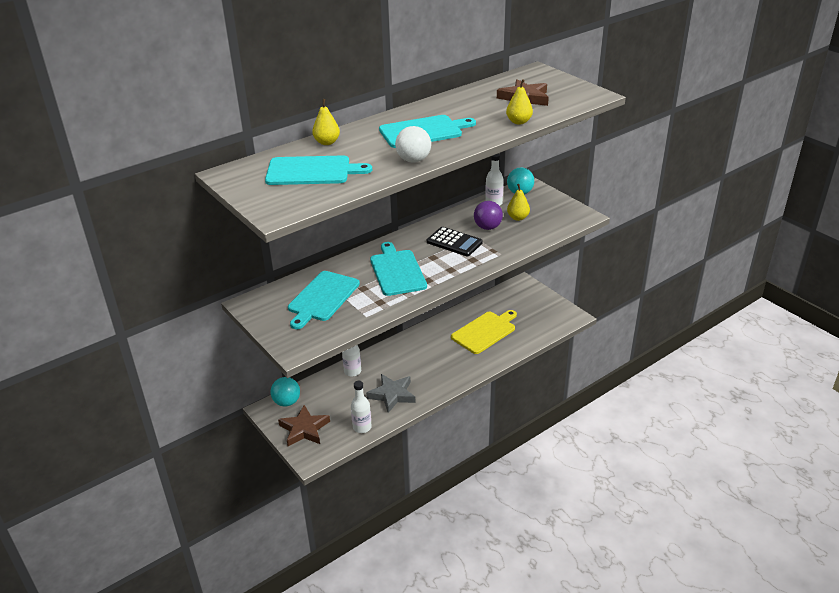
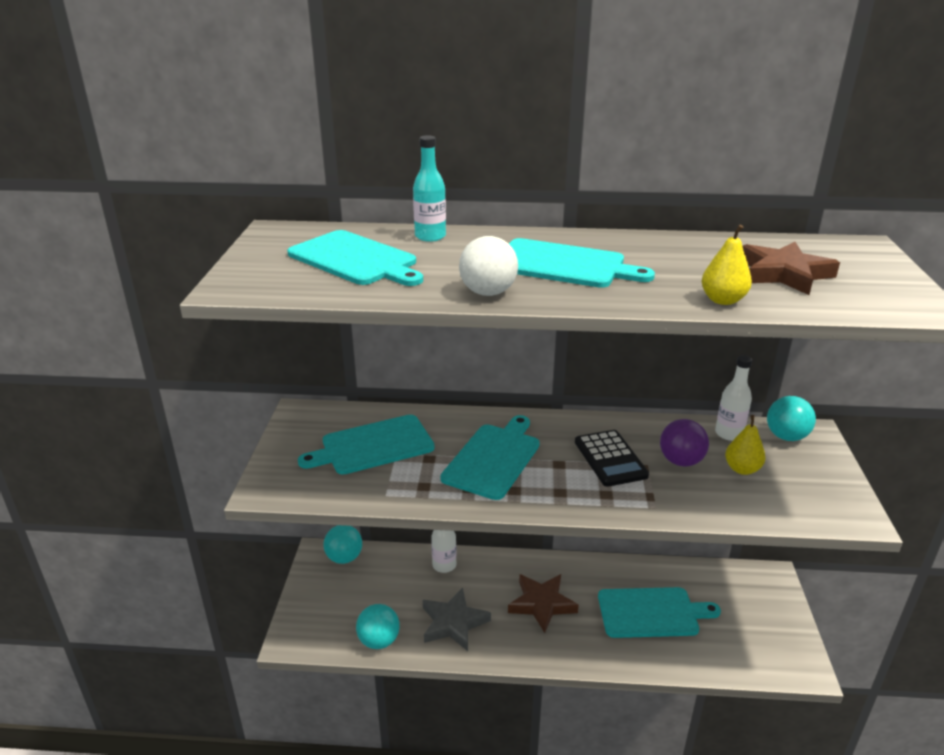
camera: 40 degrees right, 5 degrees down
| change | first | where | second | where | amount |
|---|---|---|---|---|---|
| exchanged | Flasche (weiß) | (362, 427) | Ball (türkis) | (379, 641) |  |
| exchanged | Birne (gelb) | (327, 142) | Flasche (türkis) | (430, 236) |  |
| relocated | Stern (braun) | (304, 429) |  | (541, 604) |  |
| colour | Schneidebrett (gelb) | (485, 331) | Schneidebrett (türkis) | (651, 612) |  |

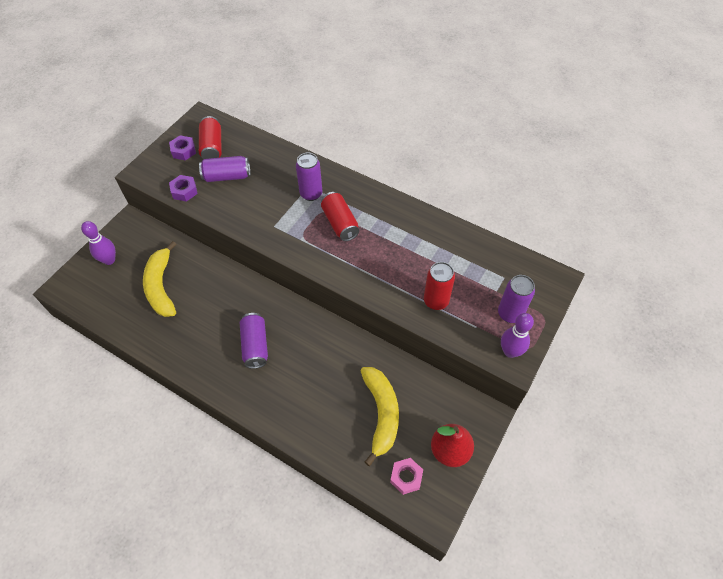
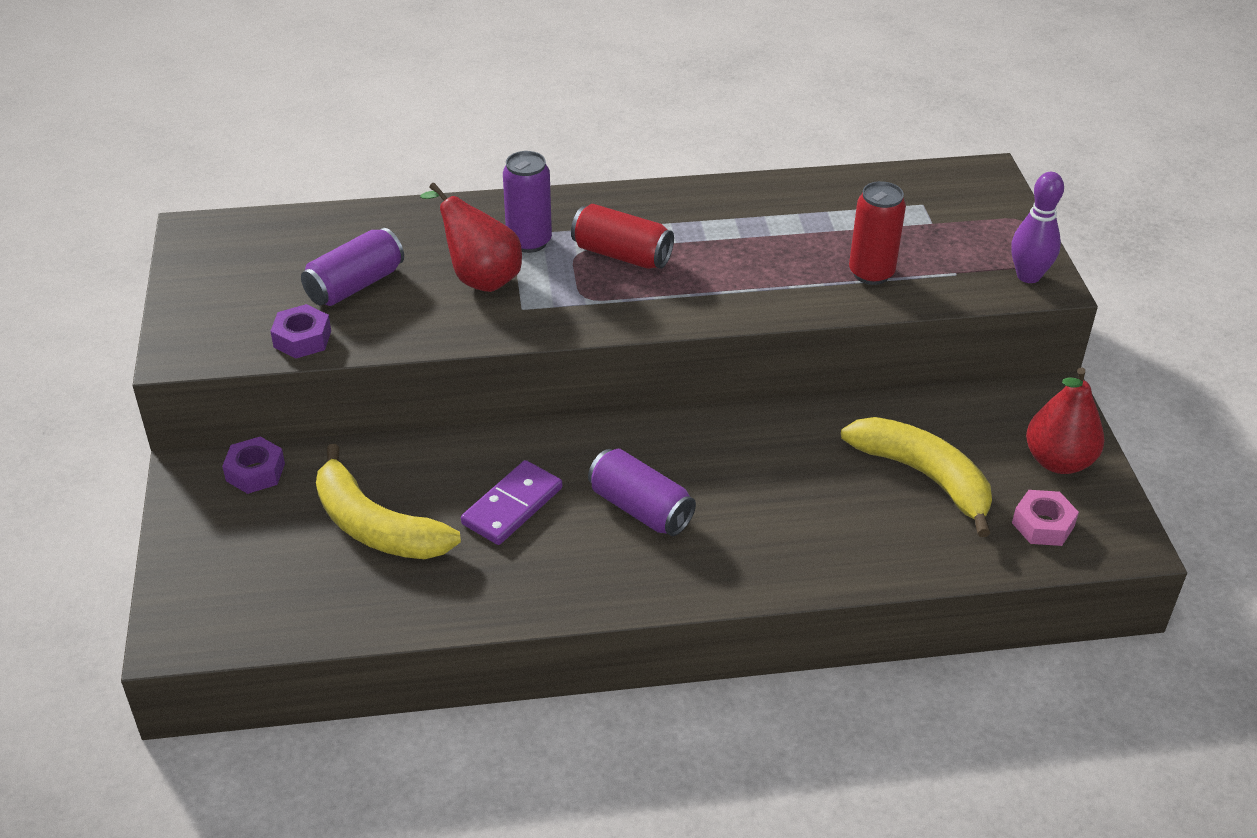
camera: 40 degrees left, 15 degrees down
| change | first | where | second | where | amount |
|---|---|---|---|---|---|
| relocated | Sechskantmutter (lila) | (183, 151) |  | (255, 472) |  |
| appeared |  |  | Birne (rot) | (480, 278) |  |
| appeared |  |  | Dominostein (lila) | (512, 506) |  |
| missing | Bowlingkegel (lila) | (109, 260) |  |  |  |
| missing | Dose (rot) | (212, 147) |  |  |  |
| missing | Dose (lila) | (510, 314) |  |  |  |

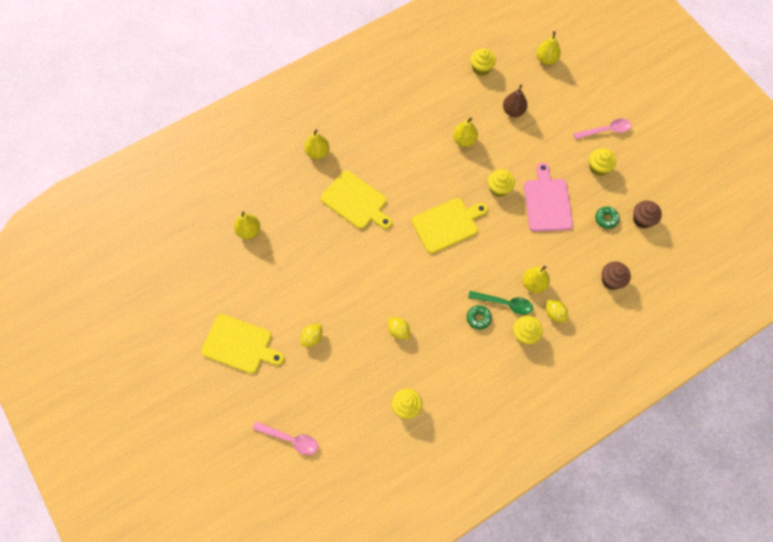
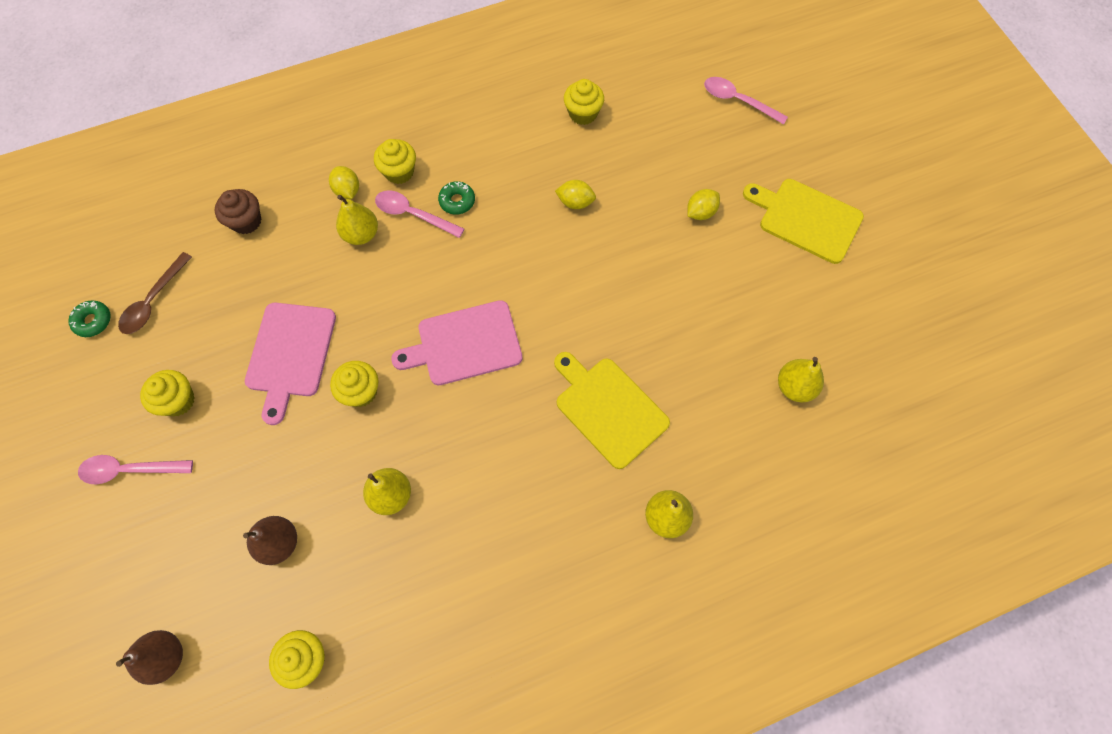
camera: 170 degrees left, 0 degrees up
| change | first | where | second | where | amount |
|---|---|---|---|---|---|
| relocated | Donut (grün) | (606, 219) |  | (93, 321) |  |
| colour | Birne (gelb) | (546, 59) | Birne (braun) | (166, 656) |  |
| exchanged | Muffin (braun) | (642, 219) | Löffel (braun) | (153, 301) |  |
| colour | Löffel (grün) | (505, 303) | Löffel (rosa) | (413, 214) |  |
| colour | Schneidebrett (gelb) | (447, 224) | Schneidebrett (rosa) | (464, 344) |  |
| spun | Zitrone (gelb) | (398, 331) |  | (575, 202) | 45 degrees counterclockwise |

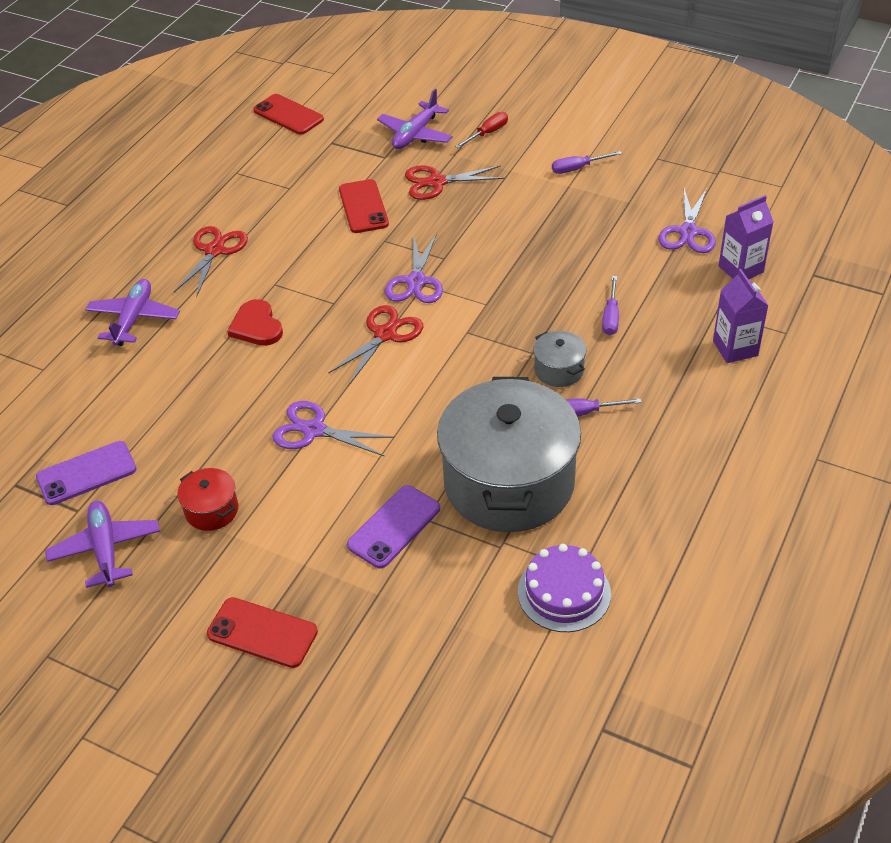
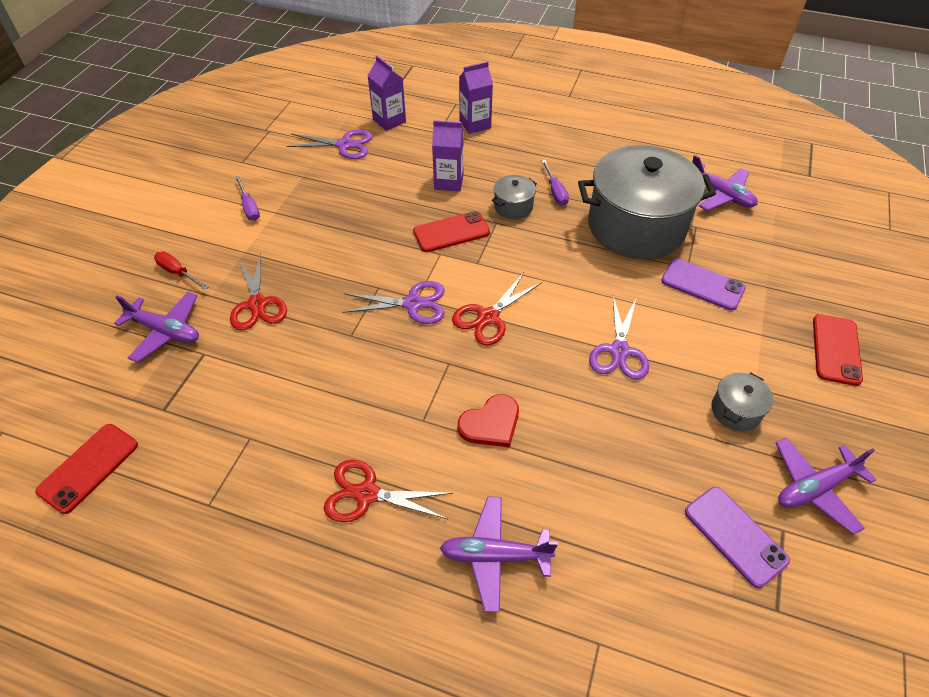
camera: 100 degrees left, 5 degrees up
| change | first | where | second | where | amount |
|---|---|---|---|---|---|
| relocated | Handy (rot) | (363, 207) |  | (451, 232) |  |
| exchanged | Schraubenzieher (lila) | (611, 317) | Getränkekarton (lila) | (449, 182) |  |
| spun | Schere (rot) | (385, 334) |  | (488, 317) | 75 degrees counterclockwise |
| exchanged | Kuchen (lila) | (564, 592) | Flugzeug (lila) | (720, 194) |  |
| colour | Kochtopf (rot) | (212, 510) | Kochtopf (grau) | (736, 410) |  |

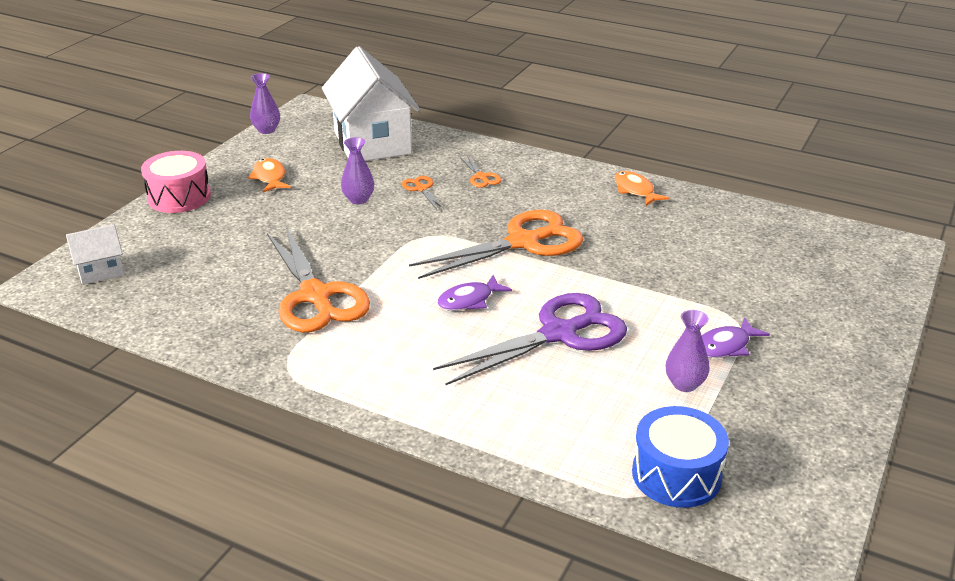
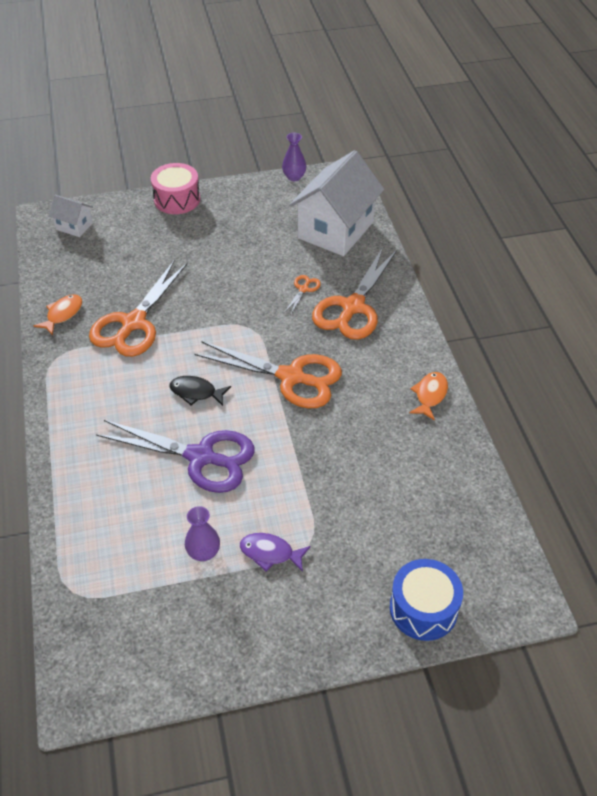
camera: 50 degrees right, 15 degrees up
| change | first | where | second | where | amount |
|---|---|---|---|---|---|
| relocated | Fisch (orange) | (269, 177) |  | (63, 314) |  |
| colour | Fisch (lila) | (469, 300) | Fisch (schwarz) | (196, 392) |  |
| size | Schere (orange) | (481, 177) |  | (353, 307) | x2.37 |
| relocated | Trommel (blau) | (676, 474) |  | (423, 609) |  |
| missing | Vase (lila) | (358, 199) |  |  |  |

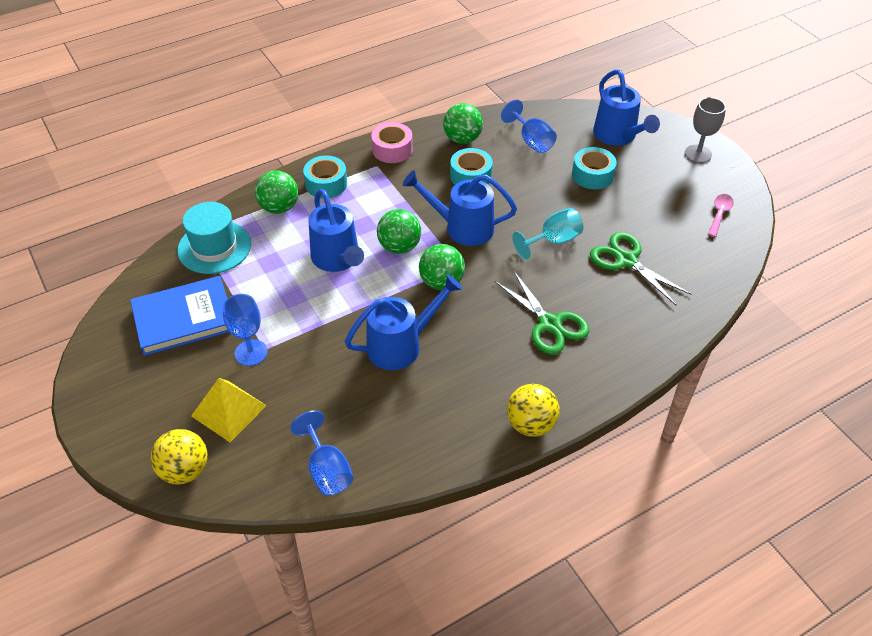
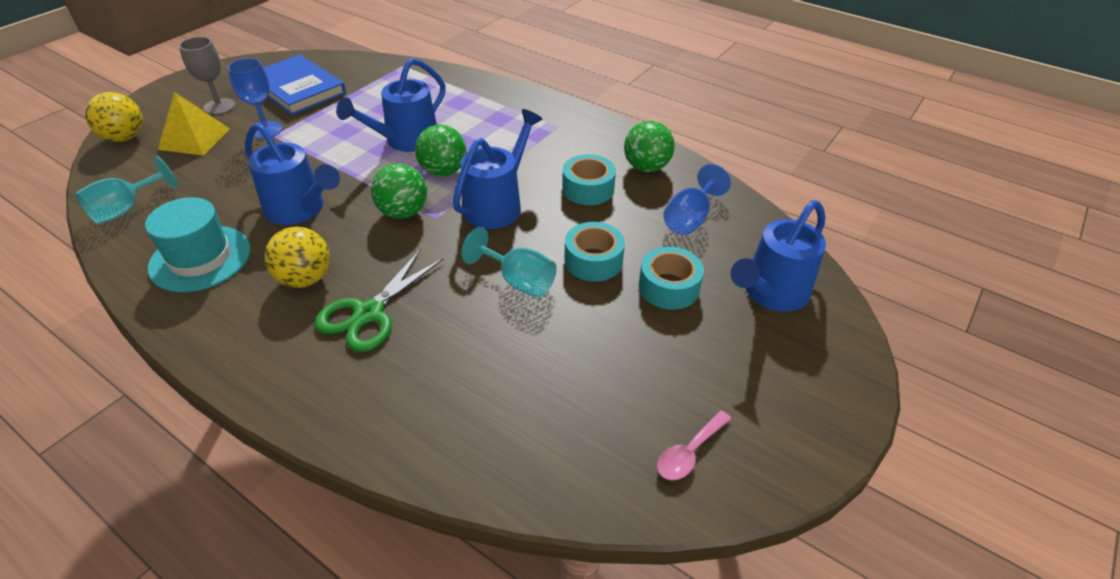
camera: 65 degrees right, 5 degrees down
| change | first | where | second | where | amount |
|---|---|---|---|---|---|
| colour | Kelch (blau) | (327, 470) | Kelch (türkis) | (126, 209) |  |
| relocated | Hut (türkis) | (214, 247) |  | (200, 258) |  |
| relocated | Kelch (grau) | (698, 154) |  | (219, 106) |  |
| relocated | Ball (gelb) | (530, 424) |  | (305, 279) |  |
| spun | Gießkanne (blau) | (461, 227) |  | (498, 204) | 45 degrees clockwise |
| relocated | Klebeband (türkis) | (326, 184) |  | (593, 261) |  |
| spun | Löffel (rosa) | (719, 214) |  | (689, 452) | 135 degrees clockwise |
| missing | Ball (grün) | (279, 208) |  |  |  |
| missing | Klebeband (rosa) | (392, 149) |  |  |  |
| missing | Schere (grün) | (626, 260) |  |  |  |

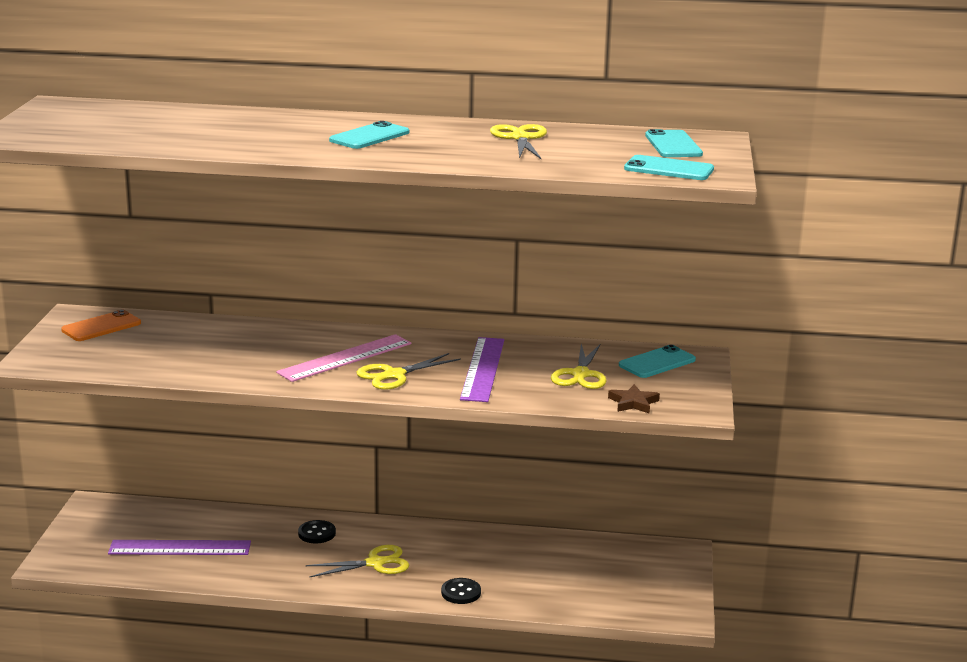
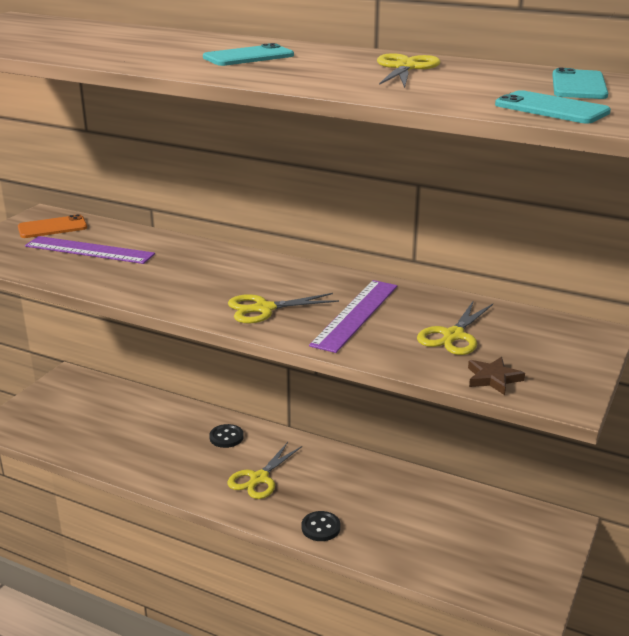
camera: 20 degrees right, 5 degrees up
| change | first | where | second | where | amount |
|---|---|---|---|---|---|
| relocated | Lineal (lila) | (180, 548) |  | (89, 250) |  |
| spun | Schere (gelb) | (375, 563) |  | (259, 478) | 120 degrees clockwise |
| missing | Lineal (rosa) | (345, 358) |  |  |  |
| missing | Handy (türkis) | (657, 362) |  |  |  |

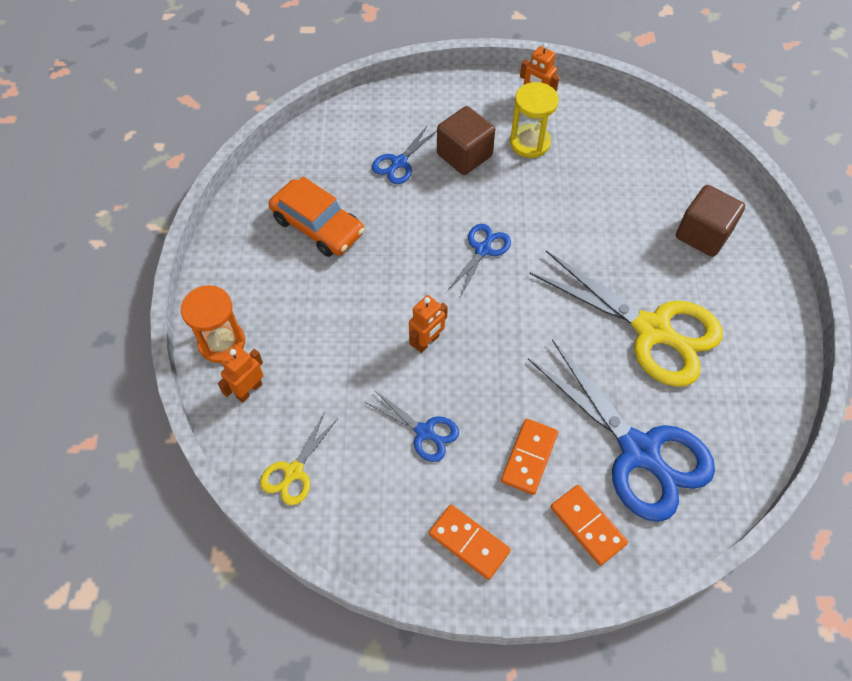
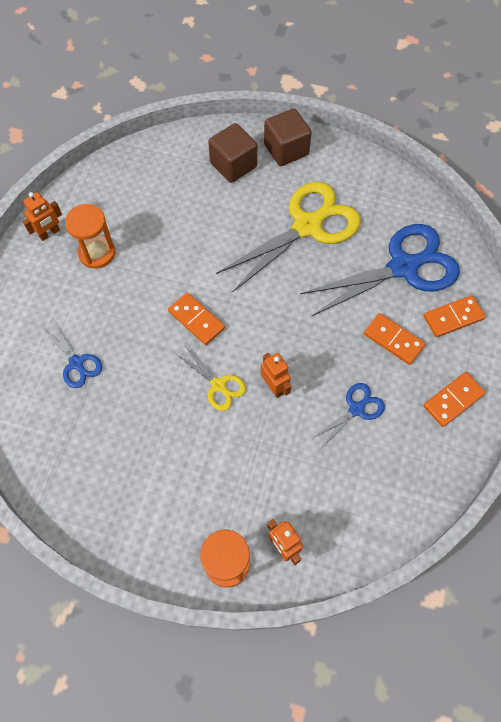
camera: 75 degrees left, 5 degrees up
| change | first | where | second | where | amount |
|---|---|---|---|---|---|
| colour | Sanduhr (gelb) | (529, 142) | Sanduhr (orange) | (97, 253) |  |
| exchanged | Schere (blau) | (483, 249) | Dominostein (orange) | (196, 320) |  |
| relocated | Schere (gelb) | (293, 472) |  | (218, 385) |  |
| relocated | Kubus (braun) | (464, 155) |  | (286, 150) |  |
| missing | Auto (orange) | (317, 226) |  |  |  |

